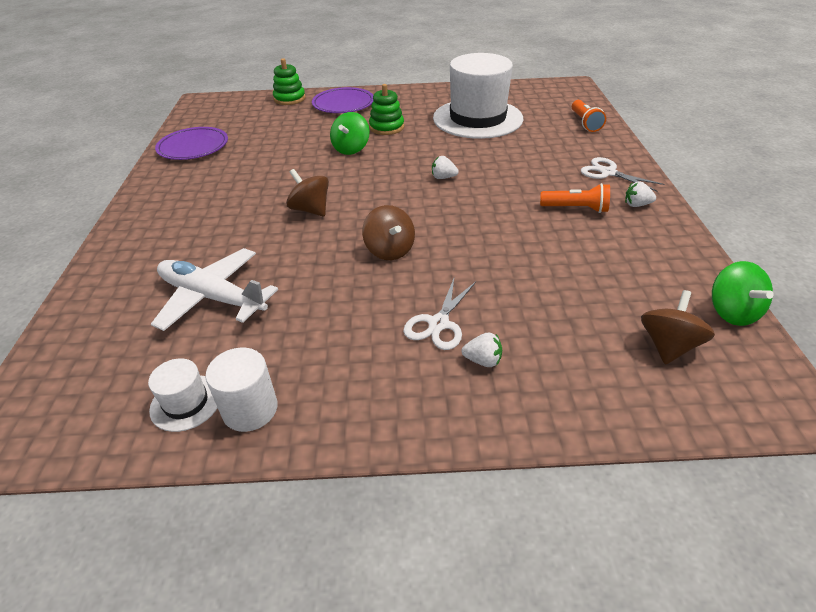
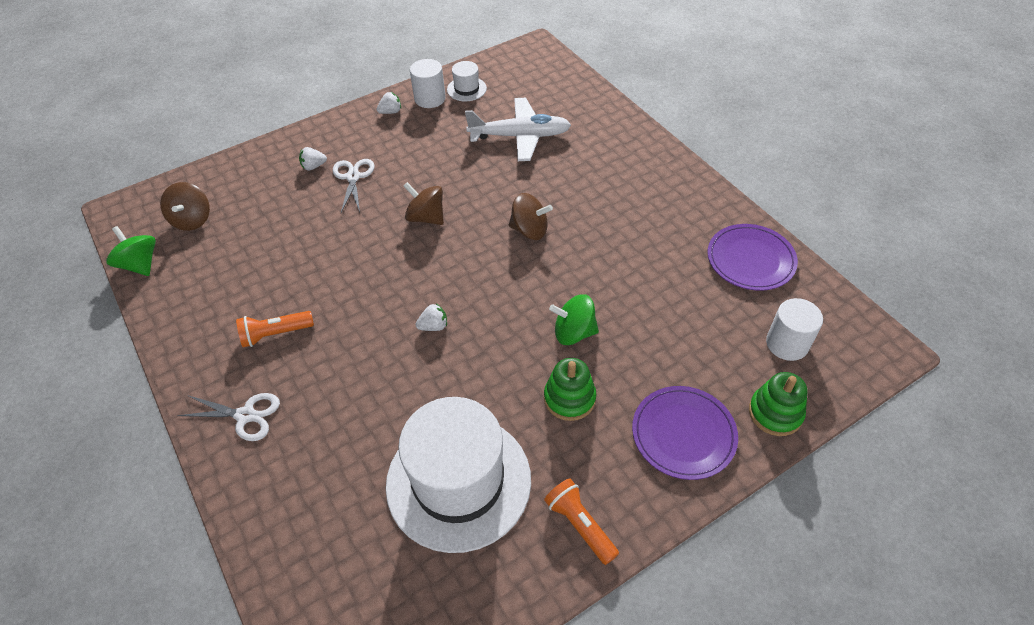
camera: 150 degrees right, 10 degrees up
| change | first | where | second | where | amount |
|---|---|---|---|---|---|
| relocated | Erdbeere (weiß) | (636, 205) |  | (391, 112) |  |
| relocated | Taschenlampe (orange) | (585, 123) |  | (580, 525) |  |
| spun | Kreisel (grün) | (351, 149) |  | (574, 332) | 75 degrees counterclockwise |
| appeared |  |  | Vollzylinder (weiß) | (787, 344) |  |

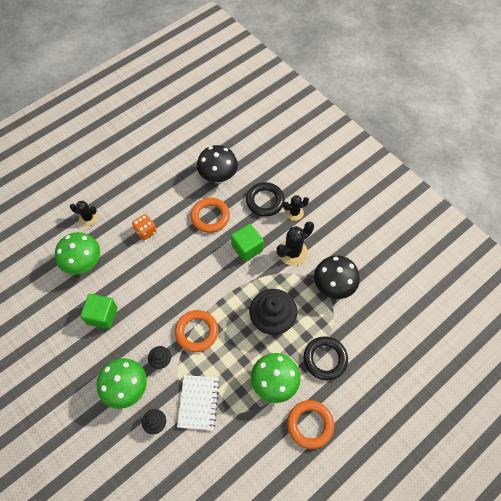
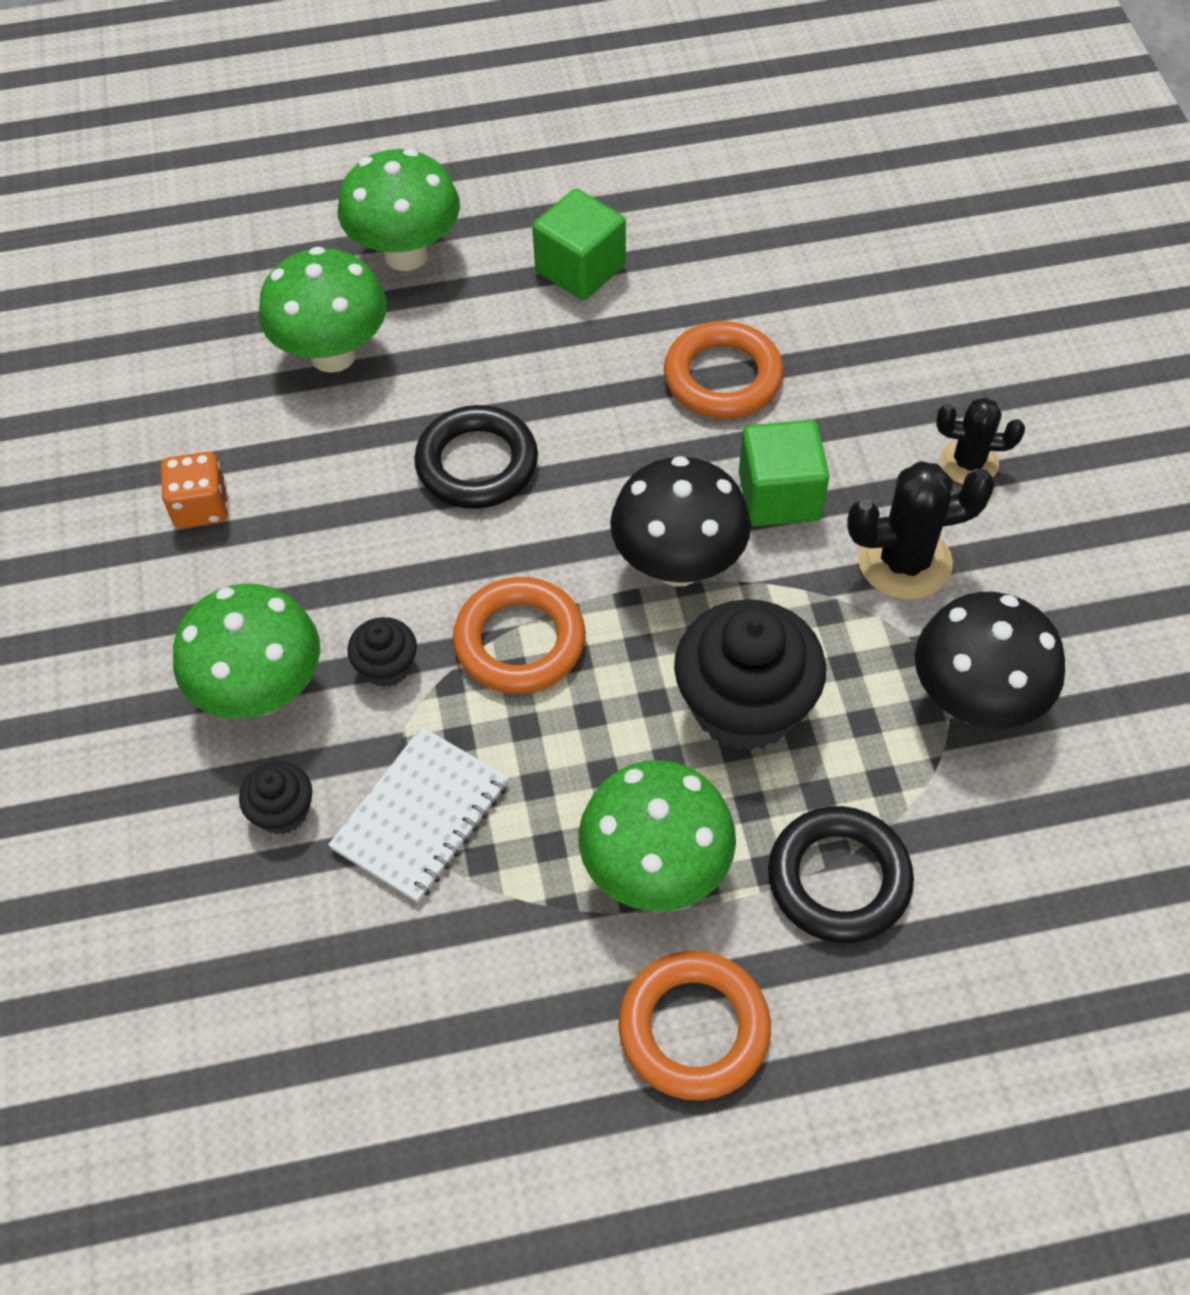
camera: 30 degrees right, 5 degrees down
| change | first | where | second | where | amount |
|---|---|---|---|---|---|
| relocated | Spielwürfel (orange) | (146, 231) |  | (200, 507) |  |
| exchanged | Kaktus (schwarz) | (88, 218) | Pilz (grün) | (406, 254) |  |
| relocated | Ring (schwarz) | (265, 201) |  | (477, 464) |  |
| relocated | Kubus (grün) | (102, 315) |  | (580, 269) |  |
| relocated | Pilz (schwarz) | (218, 177) |  | (678, 565) |  |

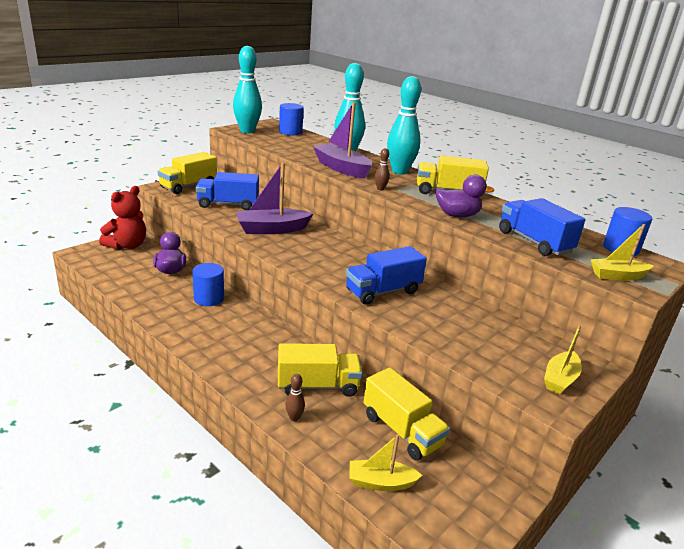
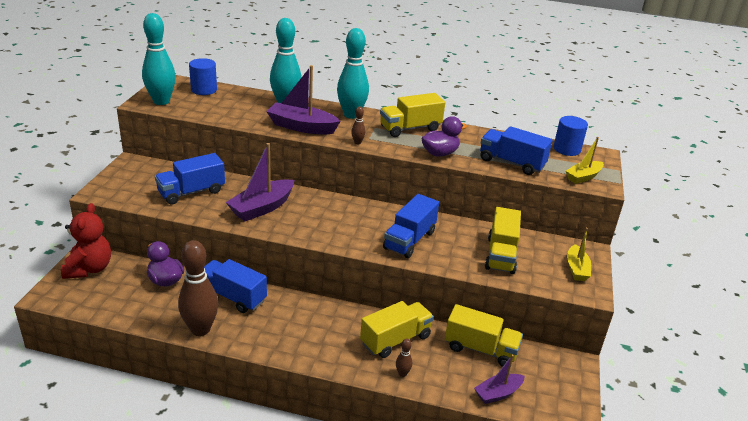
camera: 30 degrees left, 5 degrees up
| change | first | where | second | where | amount |
|---|---|---|---|---|---|
| appeared |  |  | Bowlingkegel (braun) | (200, 329) |  |
| exchanged | Vollzylinder (blau) | (209, 298) | Lastwagen (blau) | (232, 296) |  |
| colour | Boot (gelb) | (380, 482) | Boot (lila) | (498, 393) |  |
| relocated | Lastwagen (gelb) | (188, 186) |  | (501, 255) |  |

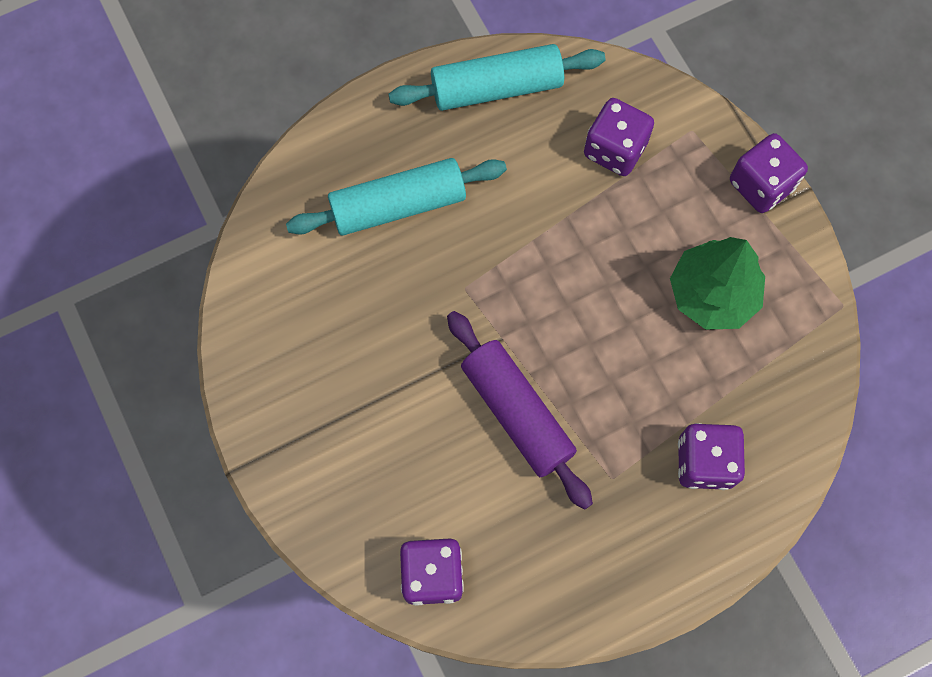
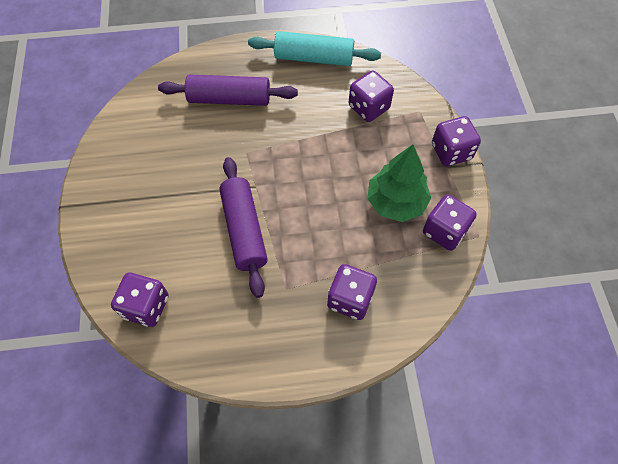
camera: 20 degrees right, 10 degrees down
| change | first | where | second | where | amount |
|---|---|---|---|---|---|
| colour | Nudelholz (türkis) | (398, 205) | Nudelholz (lila) | (229, 99) |  |
| appeared |  |  | Spielwürfel (lila) | (444, 231) |  |

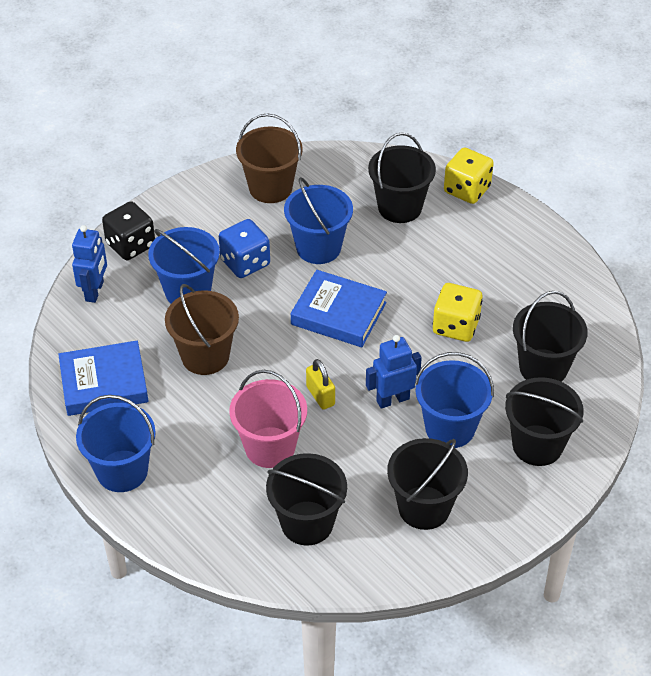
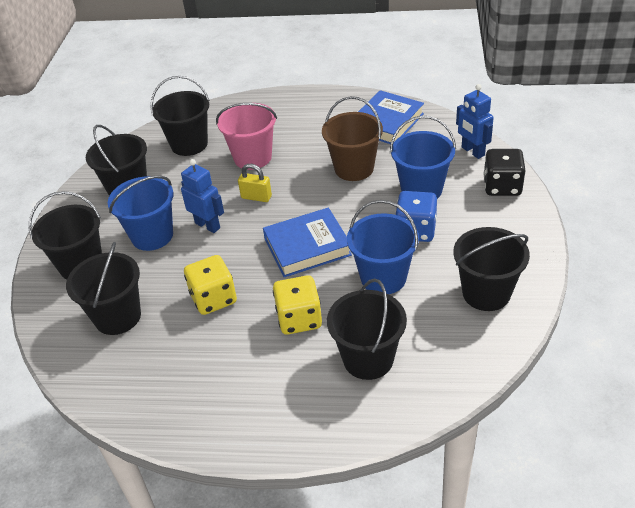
camera: 140 degrees right, 5 degrees down
| change | first | where | second | where | amount |
|---|---|---|---|---|---|
| spun | Roboter (blau) | (392, 399) |  | (208, 225) | 75 degrees counterclockwise |
| relocated | Spielwürfel (gelb) | (467, 190) |  | (299, 319) |  |
| colour | Eimer (braun) | (270, 188) | Eimer (schwarz) | (486, 293) |  |
| missing | Eimer (blau) | (122, 471) |  |  |  |

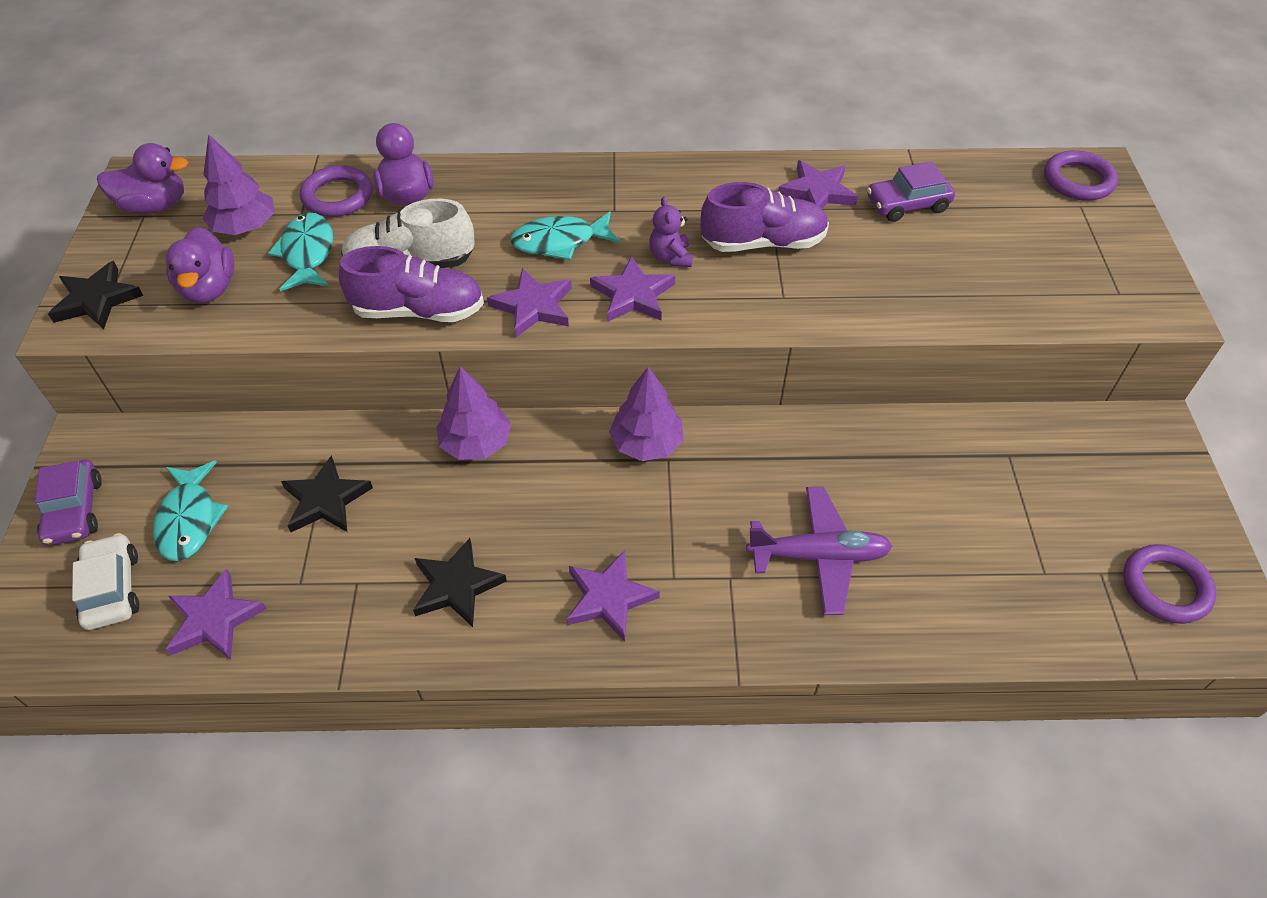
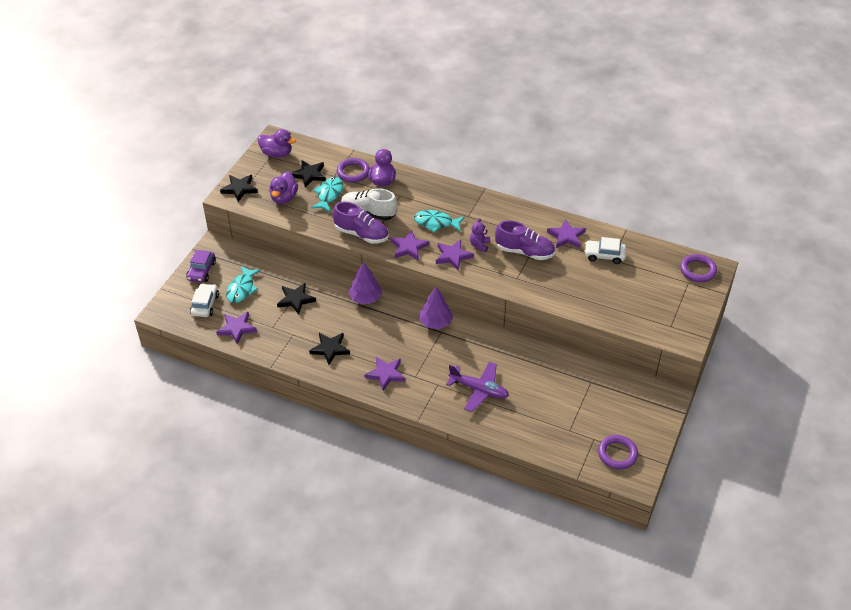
camera: 25 degrees right, 5 degrees down
| change | first | where | second | where | amount |
|---|---|---|---|---|---|
| exchanged | Baum (lila) | (245, 227) | Stern (schwarz) | (309, 175) |  |
| colour | Auto (lila) | (907, 204) | Auto (weiß) | (604, 255) |  |

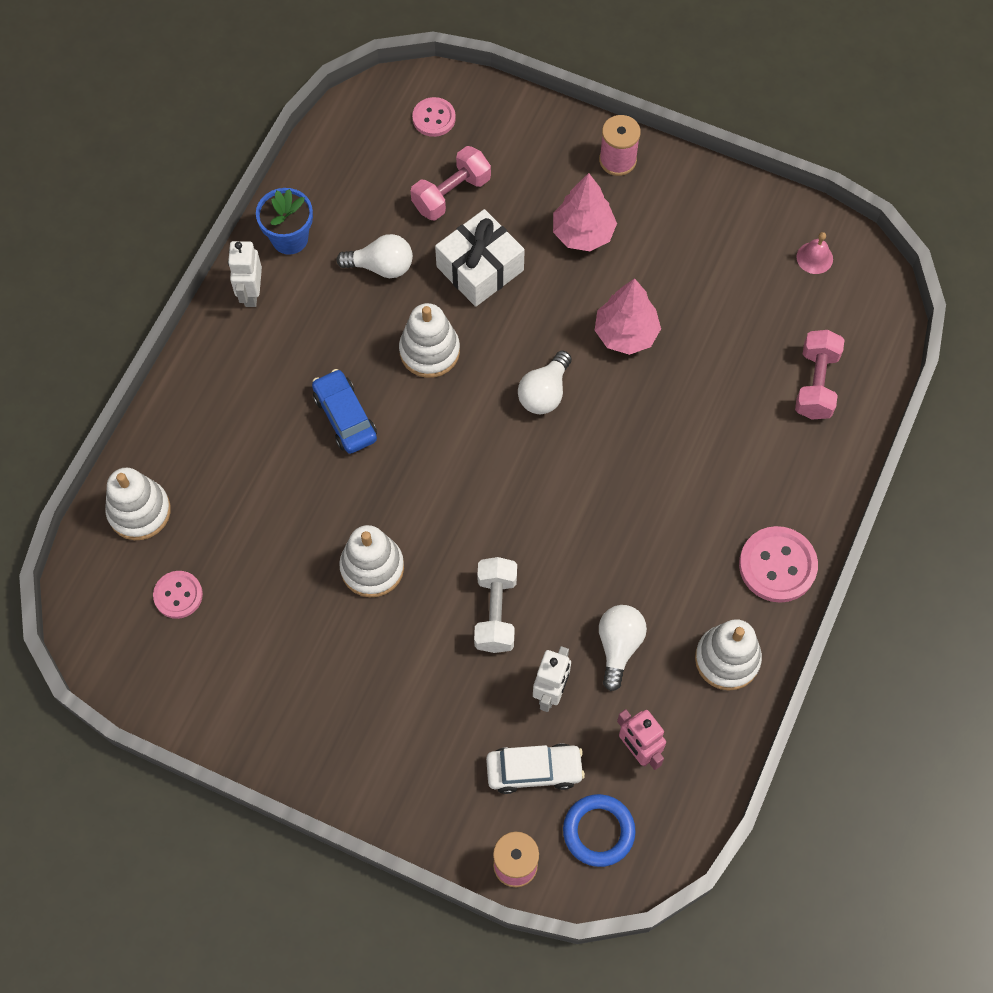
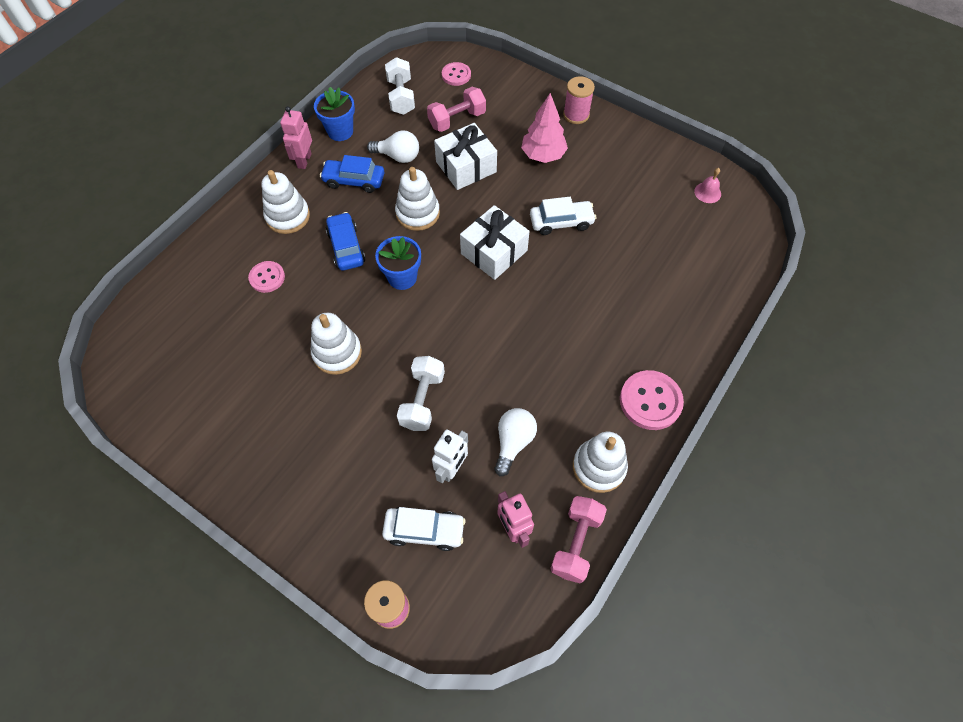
camera: 10 degrees right, 5 degrees down
| change | first | where | second | where | amount |
|---|---|---|---|---|---|
| relocated | Knopf (rosa) | (178, 595) |  | (267, 277) |  |
| relocated | Stapelspielzeug (weiß) | (139, 511) |  | (288, 216) |  |
| colour | Roboter (weiß) | (251, 293) | Roboter (rosa) | (304, 160) |  |
| appeared |  |  | Auto (blau) | (354, 181) |  |
| appeared |  |  | Blumentopf (blau) | (402, 277) |  |
| appeared |  |  | Hantel (weiß) | (401, 97) |  |
| exchanged | Glühbirne (weiß) | (544, 392) | Geschenk (weiß) | (494, 252) |  |
| exchanged | Baum (rosa) | (625, 334) | Auto (weiß) | (561, 222) |  |
| relocated | Hantel (rosa) | (816, 384) |  | (576, 543) |  |
| missing | Ring (blau) | (598, 831) |  |  |  |

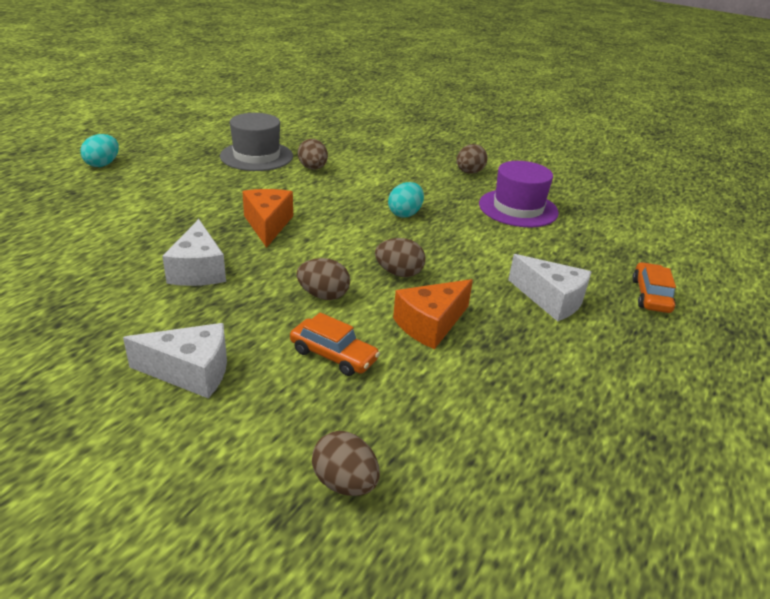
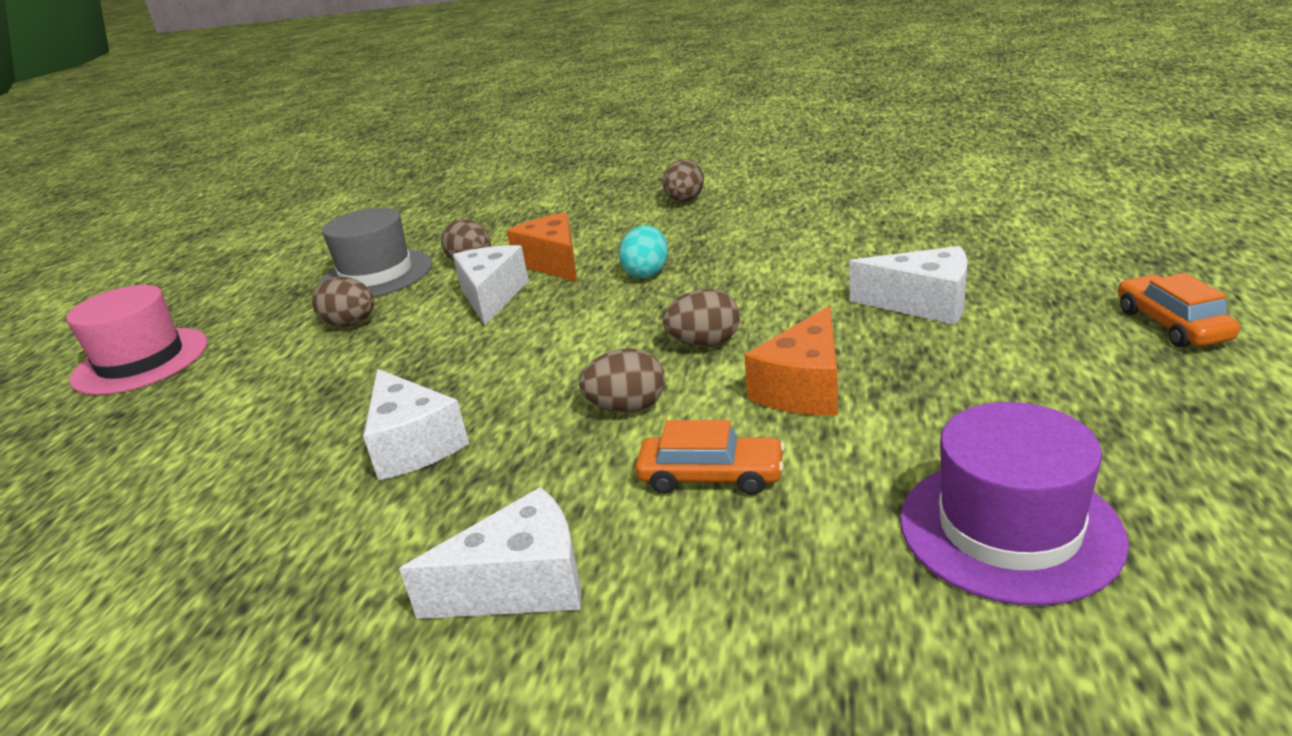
camera: 15 degrees left, 5 degrees down
| change | first | where | second | where | amount |
|---|---|---|---|---|---|
| exchanged | Ei (türkis) | (103, 164) | Hut (rosa) | (141, 361) |  |
| relocated | Ei (braun) | (345, 483) |  | (350, 324) |  |
| appeared |  |  | Käse (weiß) | (492, 296) |  |
| relocated | Käse (orange) | (268, 225) |  | (553, 263) |  |
| relocated | Hut (lila) | (518, 208) |  | (1009, 528) |  |
| relocated | Auto (orange) | (651, 295) |  | (1172, 325) |  |

